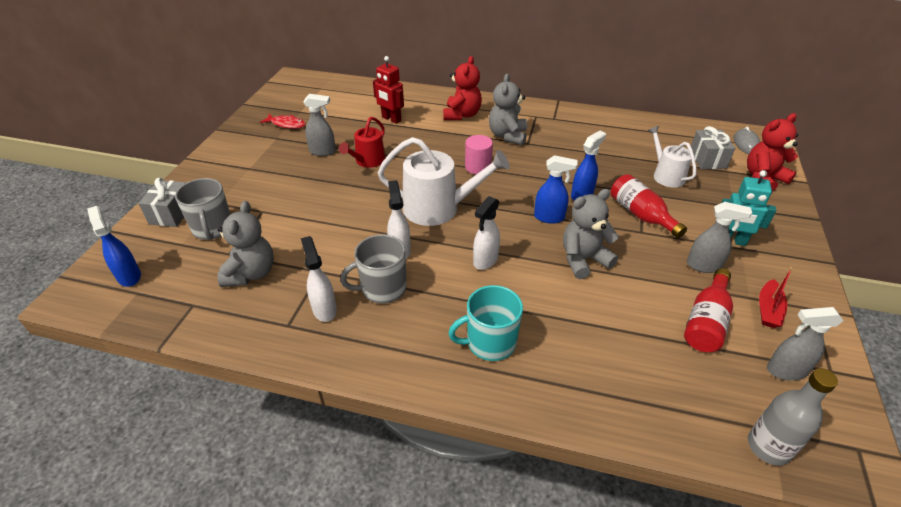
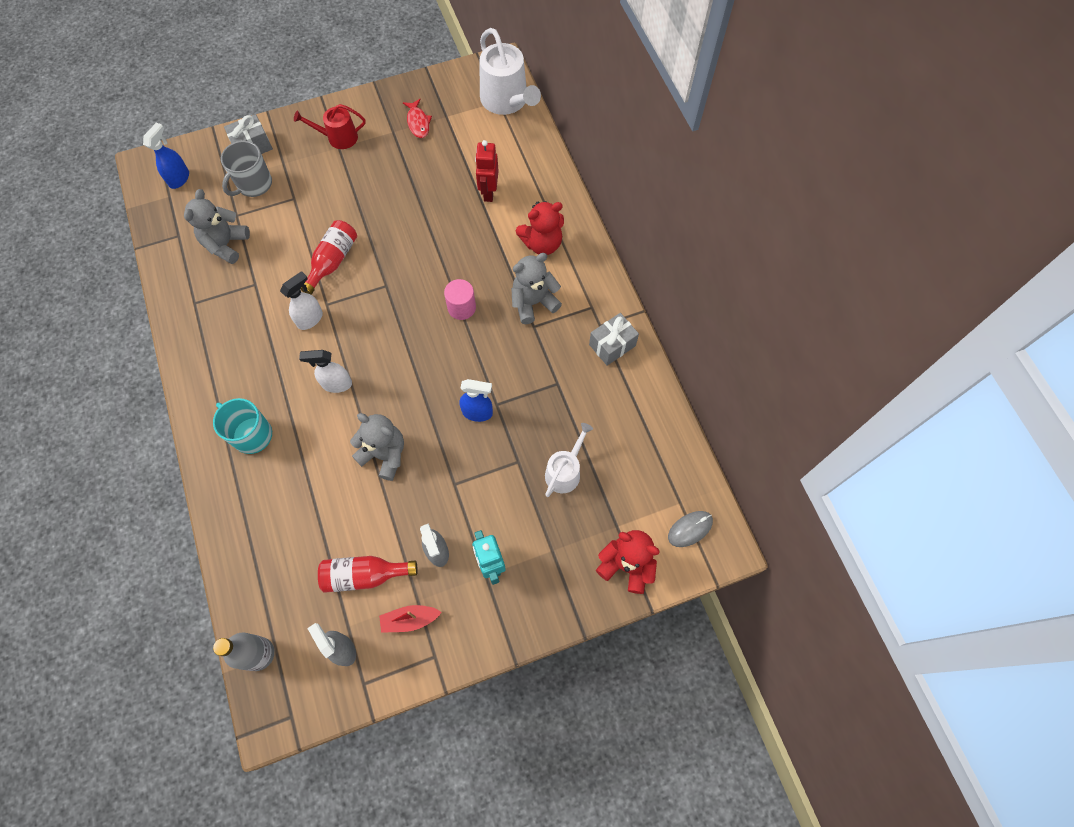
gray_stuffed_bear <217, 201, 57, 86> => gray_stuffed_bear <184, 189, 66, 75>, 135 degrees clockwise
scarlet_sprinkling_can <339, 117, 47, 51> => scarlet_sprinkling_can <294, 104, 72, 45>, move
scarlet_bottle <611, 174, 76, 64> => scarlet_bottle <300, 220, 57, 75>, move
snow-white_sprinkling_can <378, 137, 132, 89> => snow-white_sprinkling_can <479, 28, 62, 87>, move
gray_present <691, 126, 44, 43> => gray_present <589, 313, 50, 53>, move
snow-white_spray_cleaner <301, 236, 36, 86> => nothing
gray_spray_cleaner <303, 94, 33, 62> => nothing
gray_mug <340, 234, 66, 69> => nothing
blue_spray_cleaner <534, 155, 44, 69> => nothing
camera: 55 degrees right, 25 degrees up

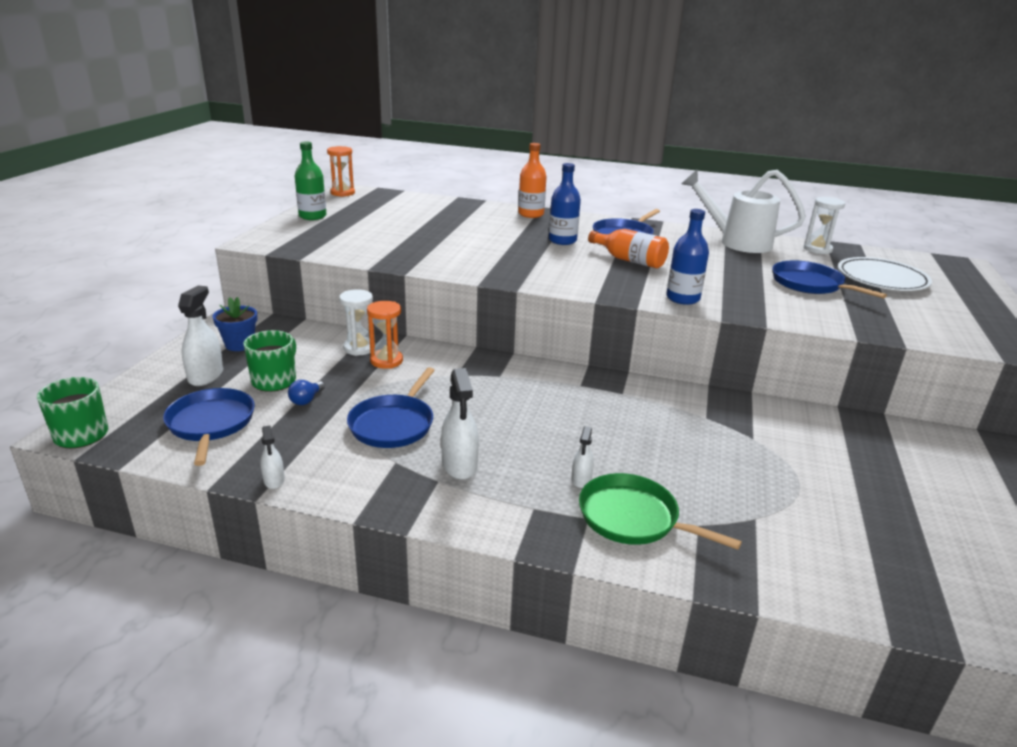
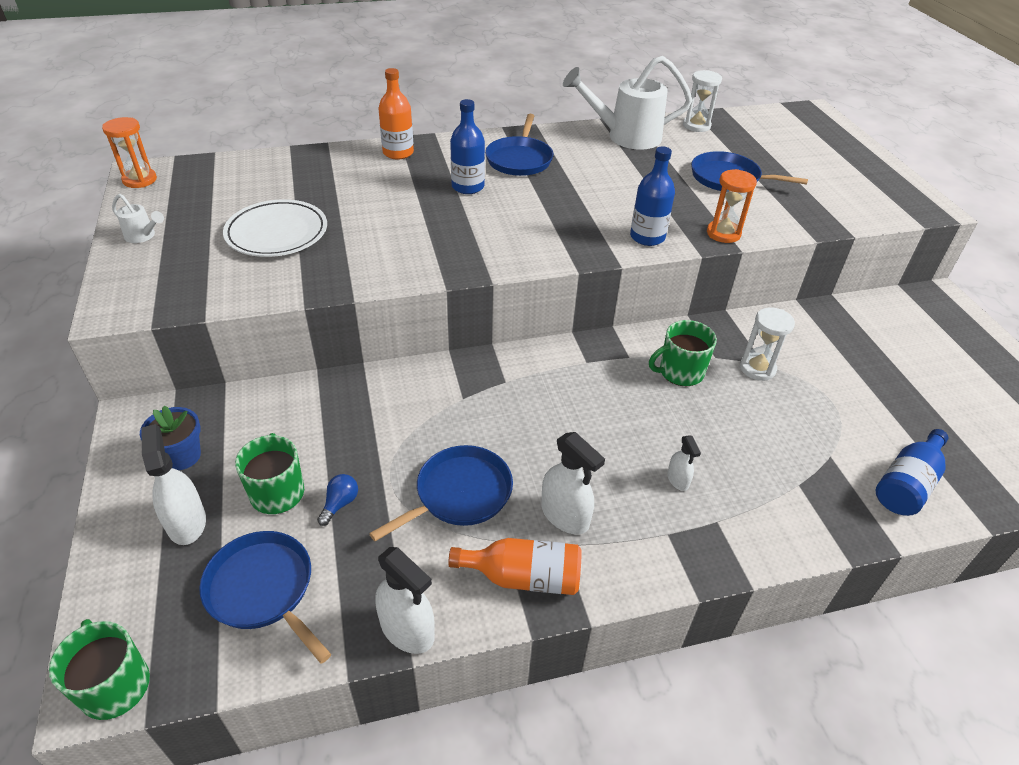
green_bottle <295, 142, 32, 78> => snow-white_sprinkling_can <112, 194, 52, 49>
snow-white_plate <838, 257, 94, 34> => snow-white_plate <223, 199, 104, 58>, move
blue_light_bulb <288, 380, 37, 25> => blue_light_bulb <317, 474, 41, 52>, 150 degrees counterclockwise
blue_skillet <347, 367, 88, 81> => blue_skillet <369, 445, 144, 96>, 120 degrees counterclockwise
snow-white_spray_cleaner <260, 426, 25, 63> => snow-white_spray_cleaner <375, 547, 60, 107>, x1.78
bright_orange_bottle <588, 229, 81, 39> => bright_orange_bottle <448, 538, 134, 57>, move
nothing => green_mug <649, 320, 68, 66>
bright_orange_sandglass <367, 301, 36, 68> => bright_orange_sandglass <707, 169, 50, 74>, move
snow-white_sandglass <339, 289, 37, 67> => snow-white_sandglass <740, 307, 55, 74>, move
nothing => blue_bottle <876, 429, 72, 87>
green_skillet <579, 473, 163, 77> => nothing
camera: 30 degrees left, 15 degrees up

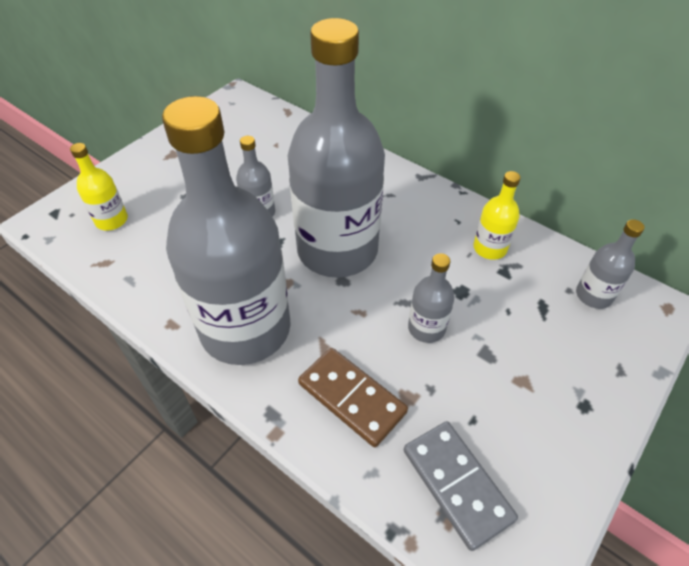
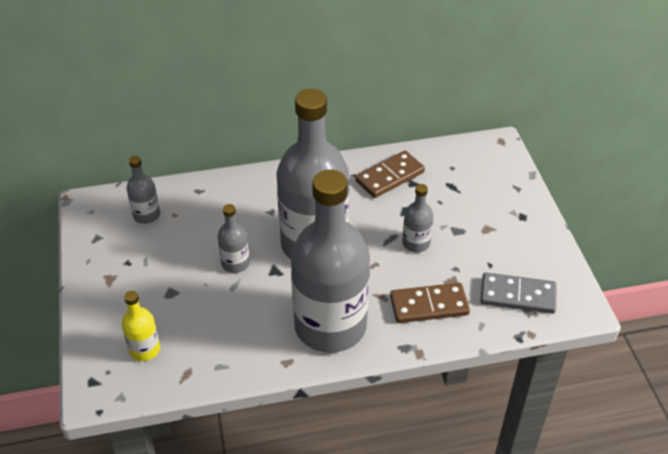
gray_bottle <576, 219, 69, 90> => gray_bottle <127, 156, 33, 68>, move
bright_yellow_bottle <473, 171, 48, 89> => dark_brown_domino_piece <355, 151, 70, 47>
camera: 50 degrees left, 5 degrees down

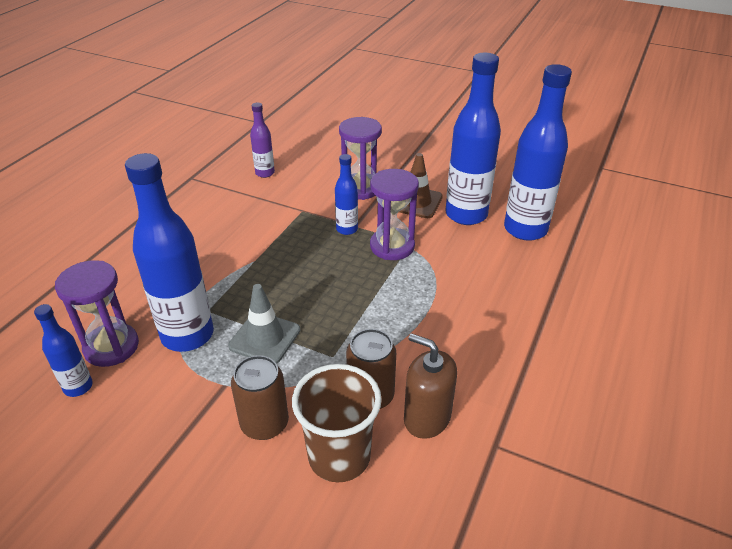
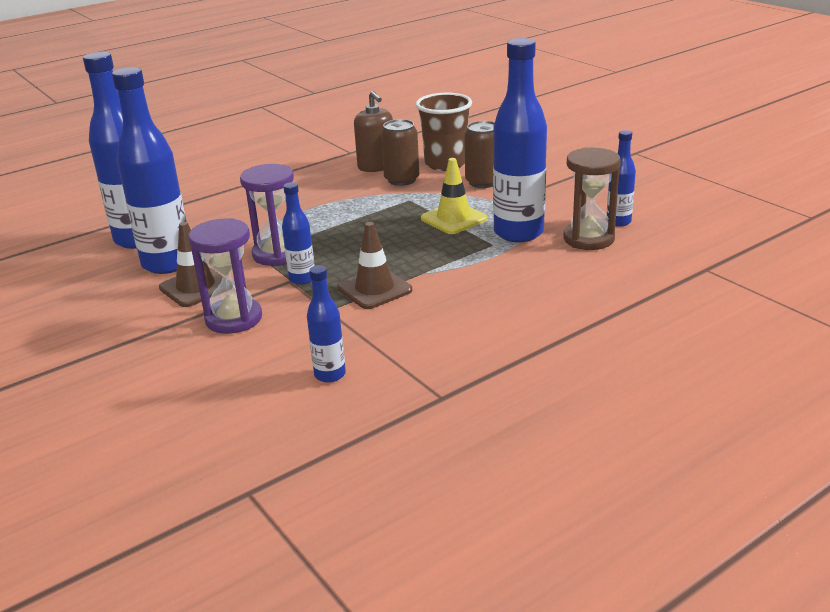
purple_bottle <250, 103, 25, 75> => blue_bottle <307, 265, 39, 118>
nothing => dark_brown_road_cone <337, 222, 75, 87>
gray_road_cone <228, 284, 72, 80> => bright_yellow_road_cone <421, 158, 67, 76>
purple_sandglass <55, 260, 84, 107> => dark_brown_sandglass <563, 147, 58, 103>
camera: 150 degrees left, 10 degrees down

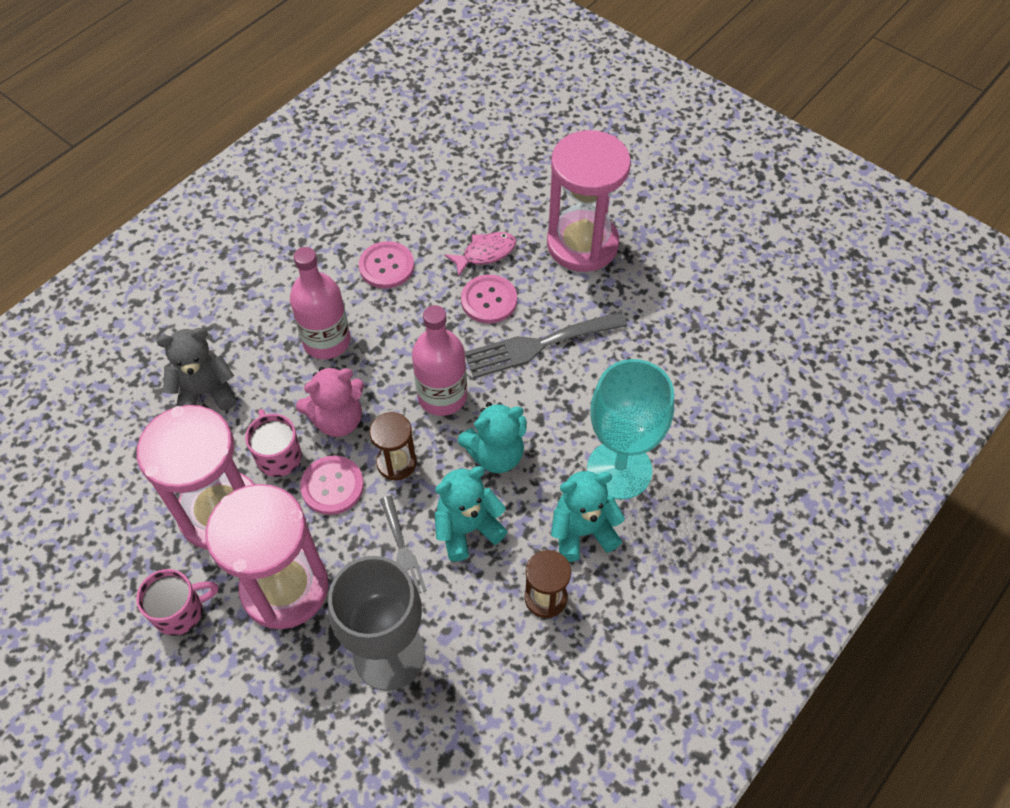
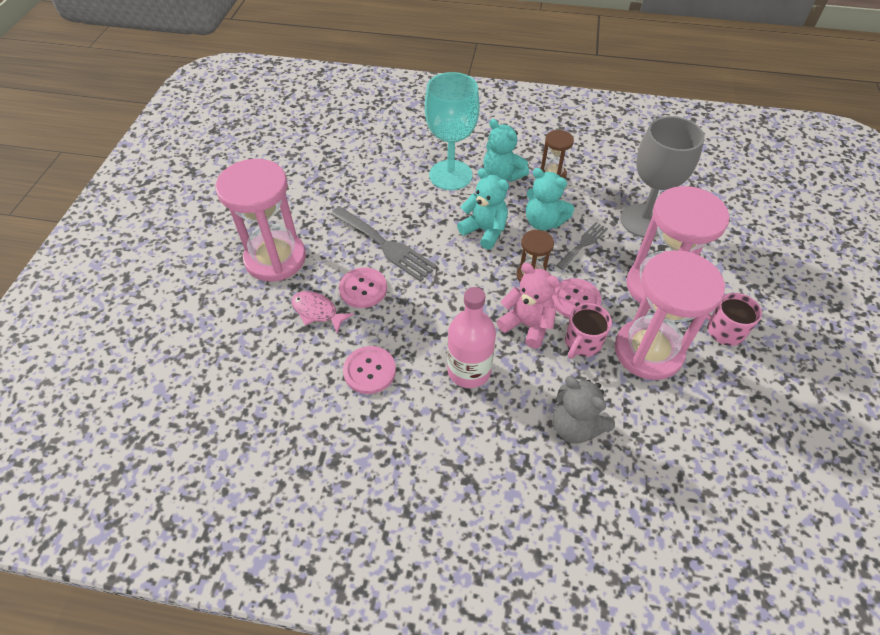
pink_bottle <412, 305, 55, 111> => nothing
camera: 120 degrees left, 5 degrees down

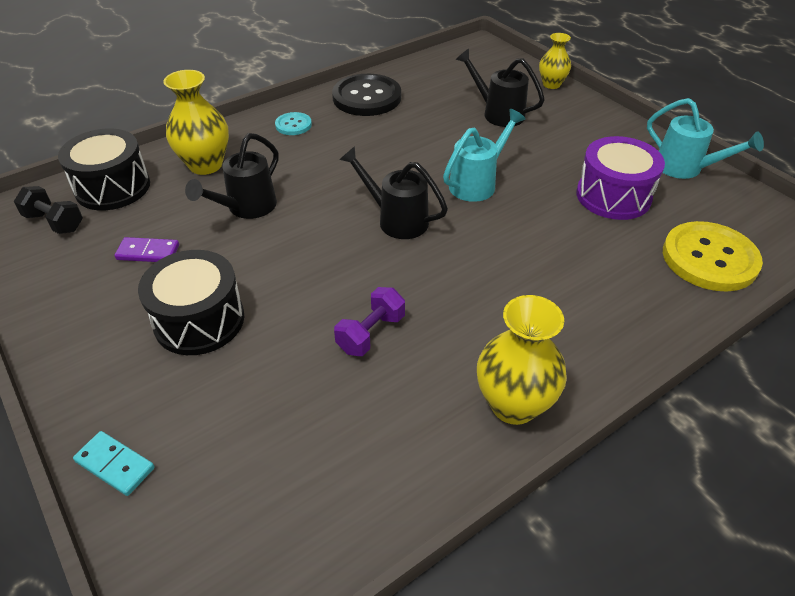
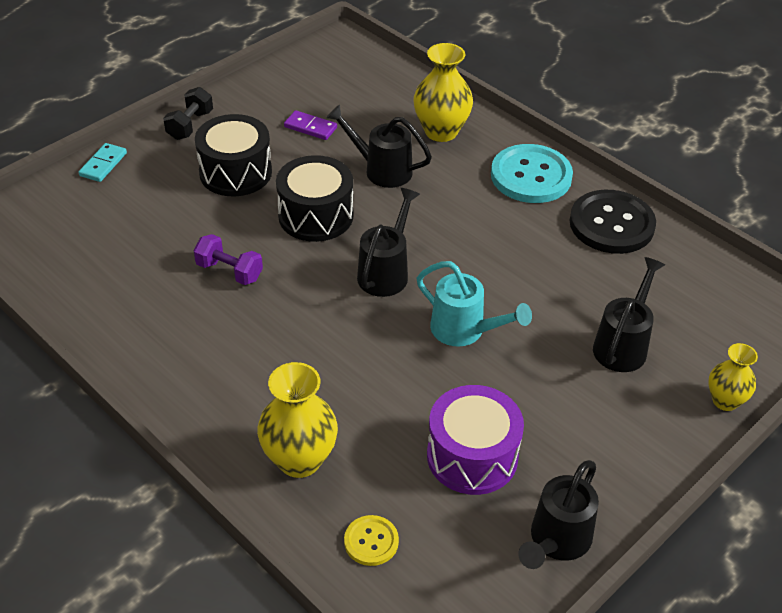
black_hand_weight <14, 186, 69, 48> => black_hand_weight <163, 87, 50, 53>, move
bright_yellow_vase <477, 295, 90, 130> => bright_yellow_vase <257, 362, 81, 116>, move
black_snare_drum <58, 128, 92, 82> => black_snare_drum <276, 155, 77, 87>, move
purple_domino_piece <114, 237, 65, 25> => purple_domino_piece <284, 110, 53, 30>, 60 degrees counterclockwise
bright_yellow_button <663, 221, 100, 70> => bright_yellow_button <344, 515, 55, 51>, x0.50
aqua_button <275, 112, 37, 23> => aqua_button <491, 144, 82, 59>, x2.01
aqua_sprinkling_can <647, 98, 117, 81> => black_sprinkling_can <518, 460, 81, 109>
camera: 80 degrees right, 0 degrees up

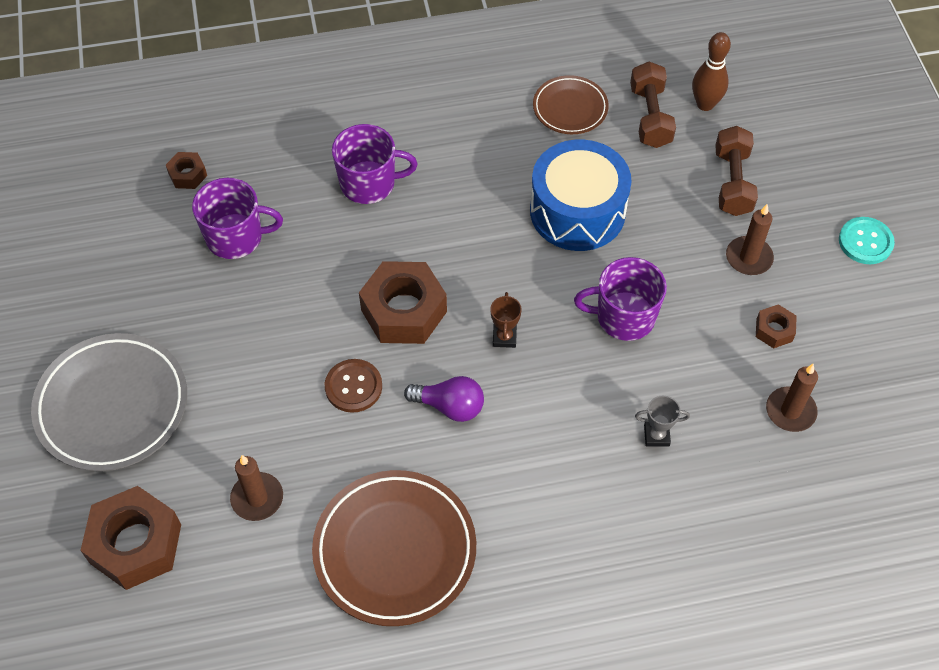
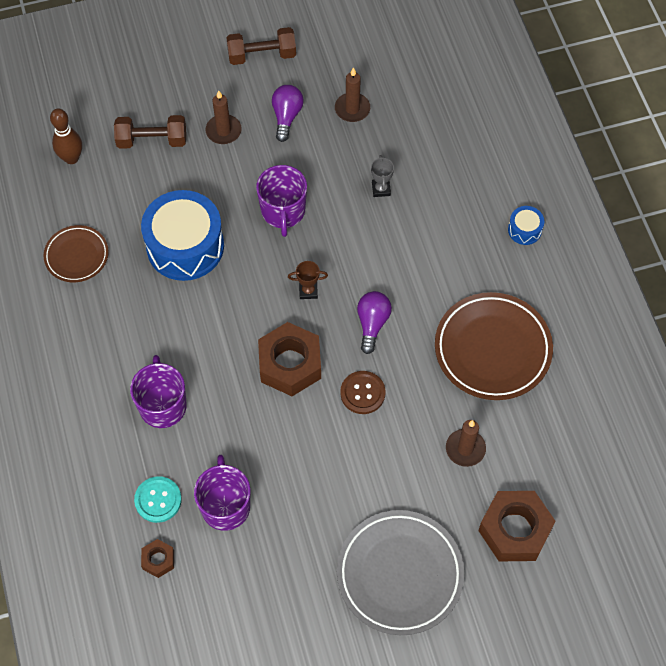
aqua_button <839, 217, 56, 47> => aqua_button <134, 476, 48, 47>, move
dark_brown_hand_weight <630, 62, 46, 86> => dark_brown_hand_weight <226, 27, 70, 38>, move
dark_brown_nut <756, 304, 41, 44> => purple_light_bulb <272, 85, 32, 57>
nothing => blue_snare_drum <508, 206, 36, 39>
camera: 95 degrees left, 5 degrees up

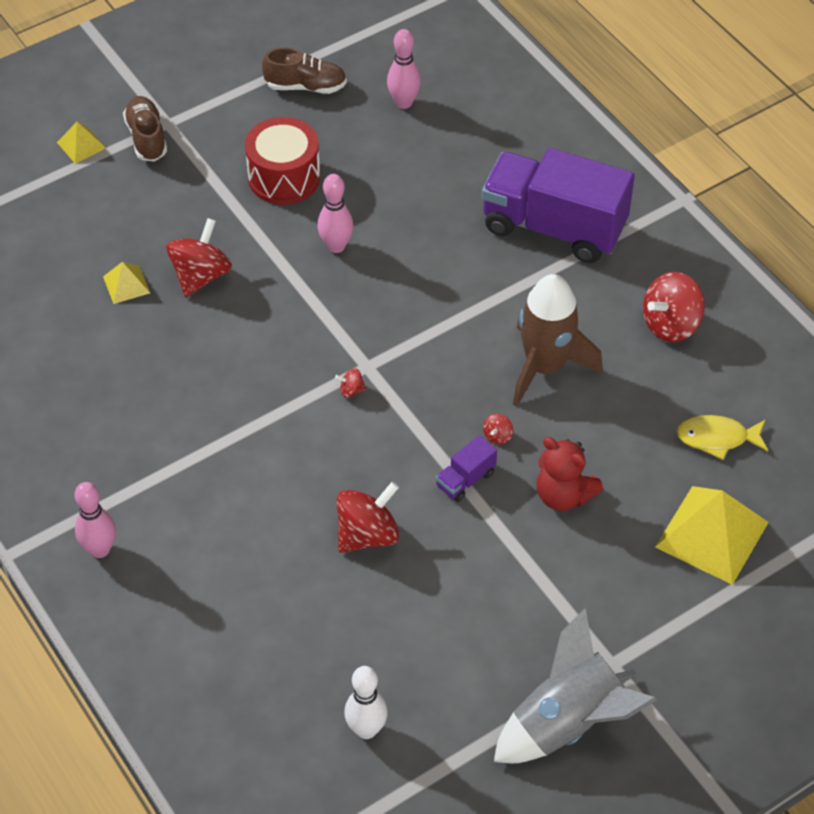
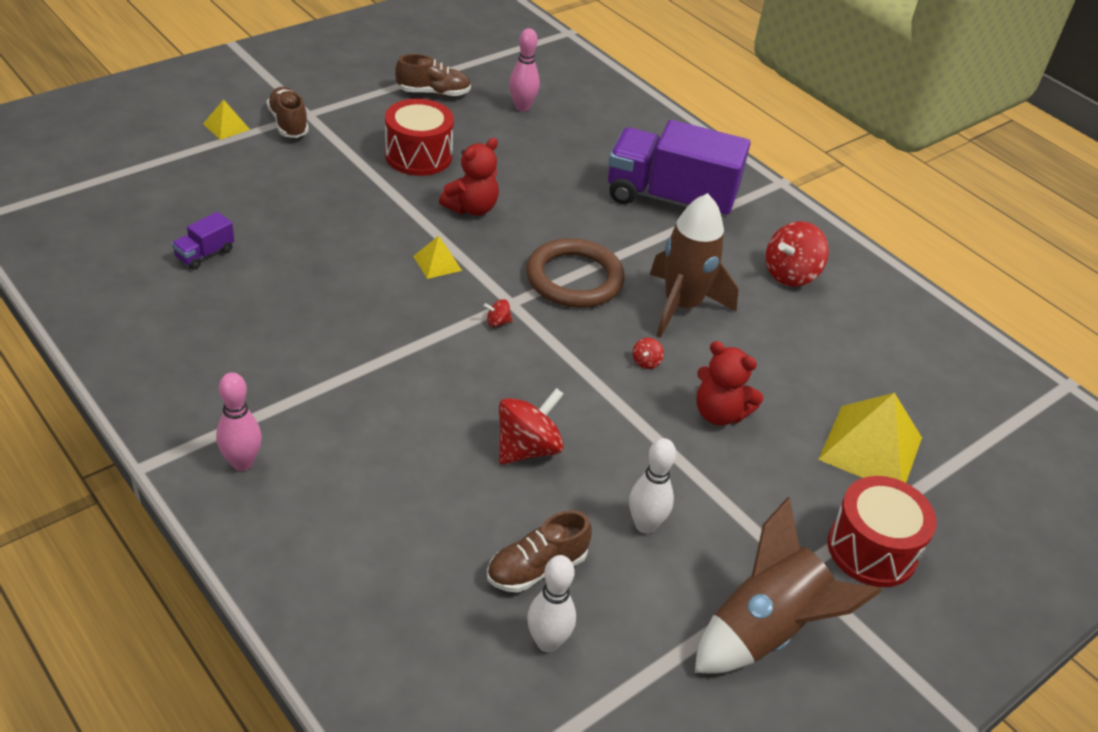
purple_lorry <436, 436, 61, 66> => purple_lorry <172, 212, 62, 58>, move
bright_yellow_pyramid_shape <103, 262, 47, 42> => bright_yellow_pyramid_shape <413, 236, 49, 43>, move
pink_tenpin <317, 174, 37, 79> => scarlet_stuffed_bear <439, 138, 60, 77>
nothing => dark_brown_lace-up_shoe <487, 510, 105, 83>
nothing => dark_brown_hoop <526, 238, 99, 70>
nothing => snow-white_tenpin <629, 438, 47, 96>
gray_spaceship <494, 608, 163, 155> => dark_brown_spaceship <695, 497, 187, 177>
nothing => scarlet_snare_drum <828, 476, 109, 111>
scarlet_whirligig <166, 218, 66, 79> => nothing
bright_yellow_fish_figure <677, 415, 91, 45> => nothing
camera: 10 degrees left, 10 degrees down

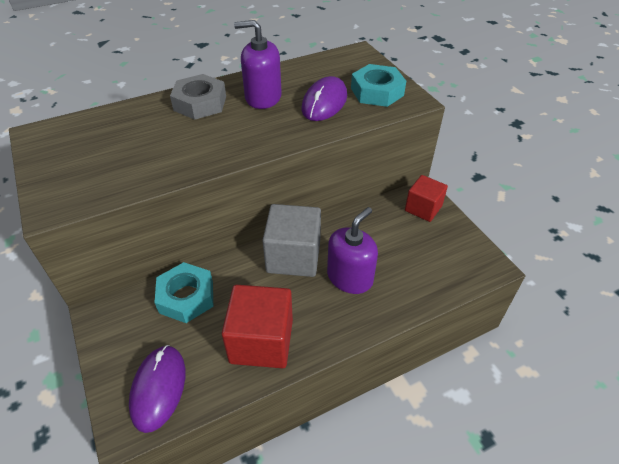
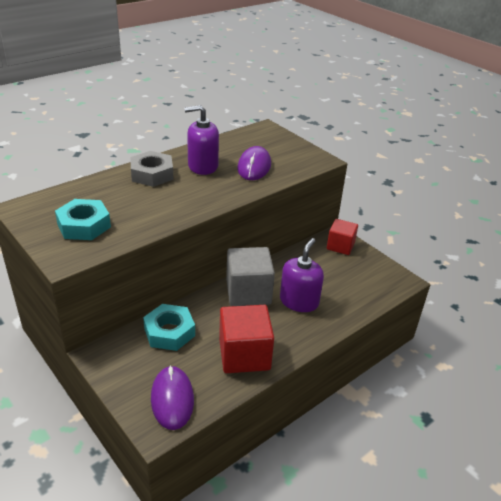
aqua_nut <351, 64, 55, 43> => aqua_nut <55, 199, 56, 41>, move
camera: 15 degrees left, 10 degrees down

